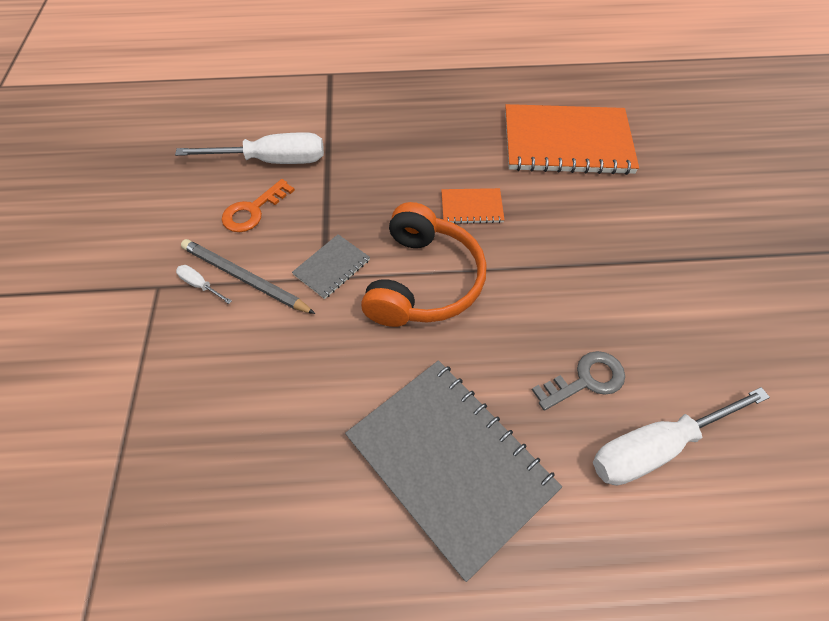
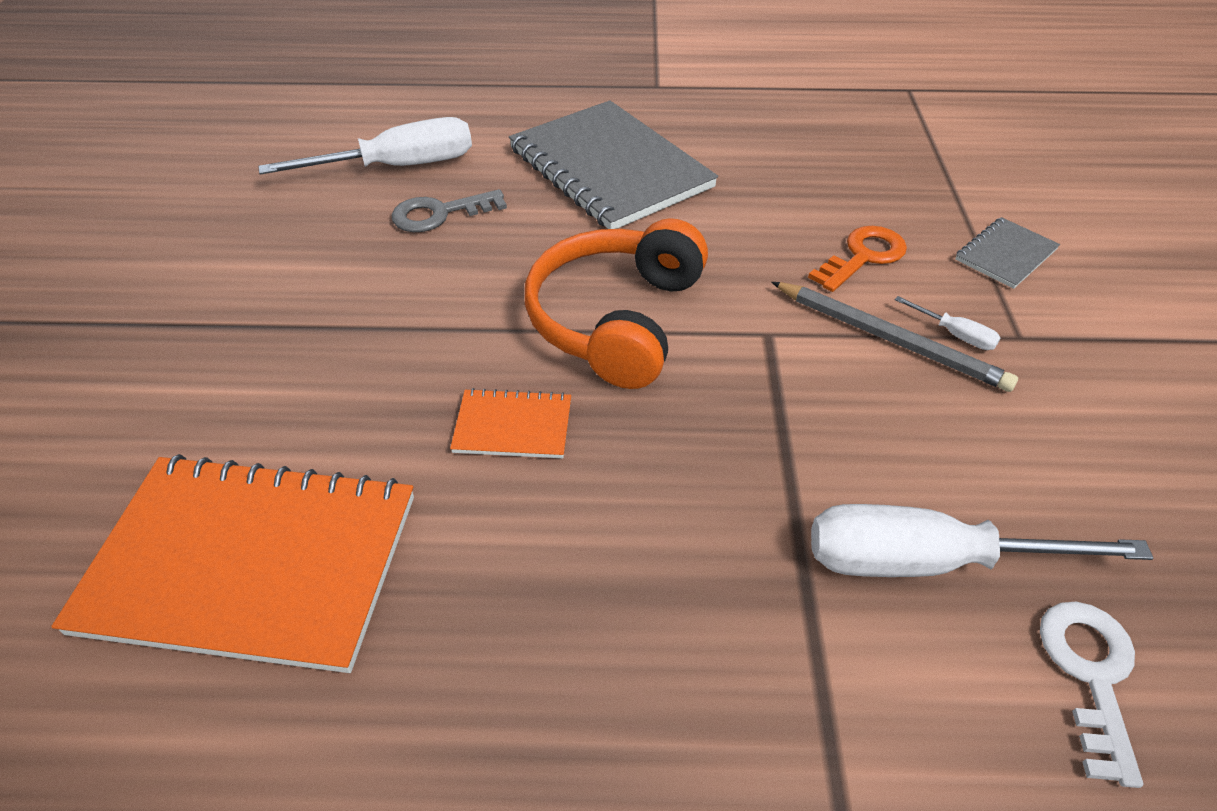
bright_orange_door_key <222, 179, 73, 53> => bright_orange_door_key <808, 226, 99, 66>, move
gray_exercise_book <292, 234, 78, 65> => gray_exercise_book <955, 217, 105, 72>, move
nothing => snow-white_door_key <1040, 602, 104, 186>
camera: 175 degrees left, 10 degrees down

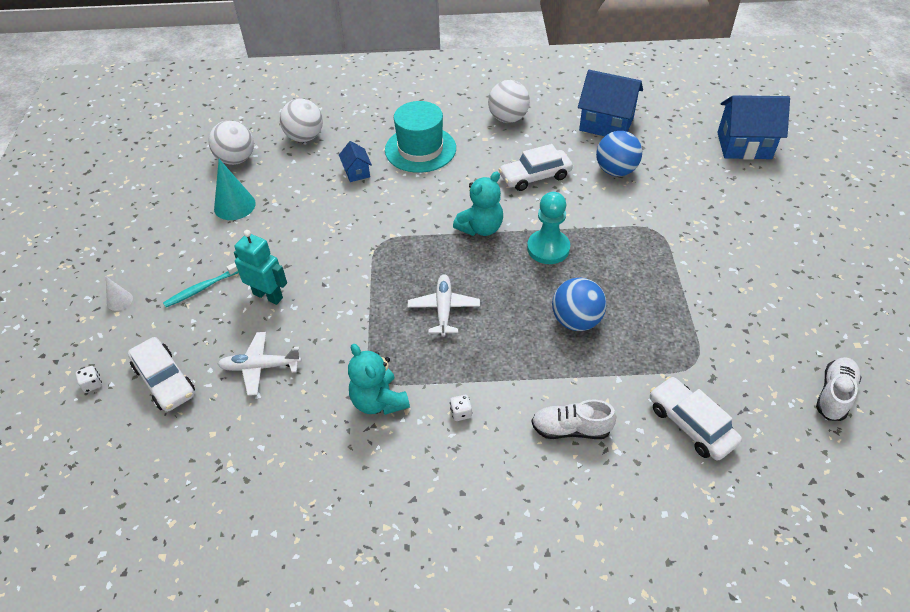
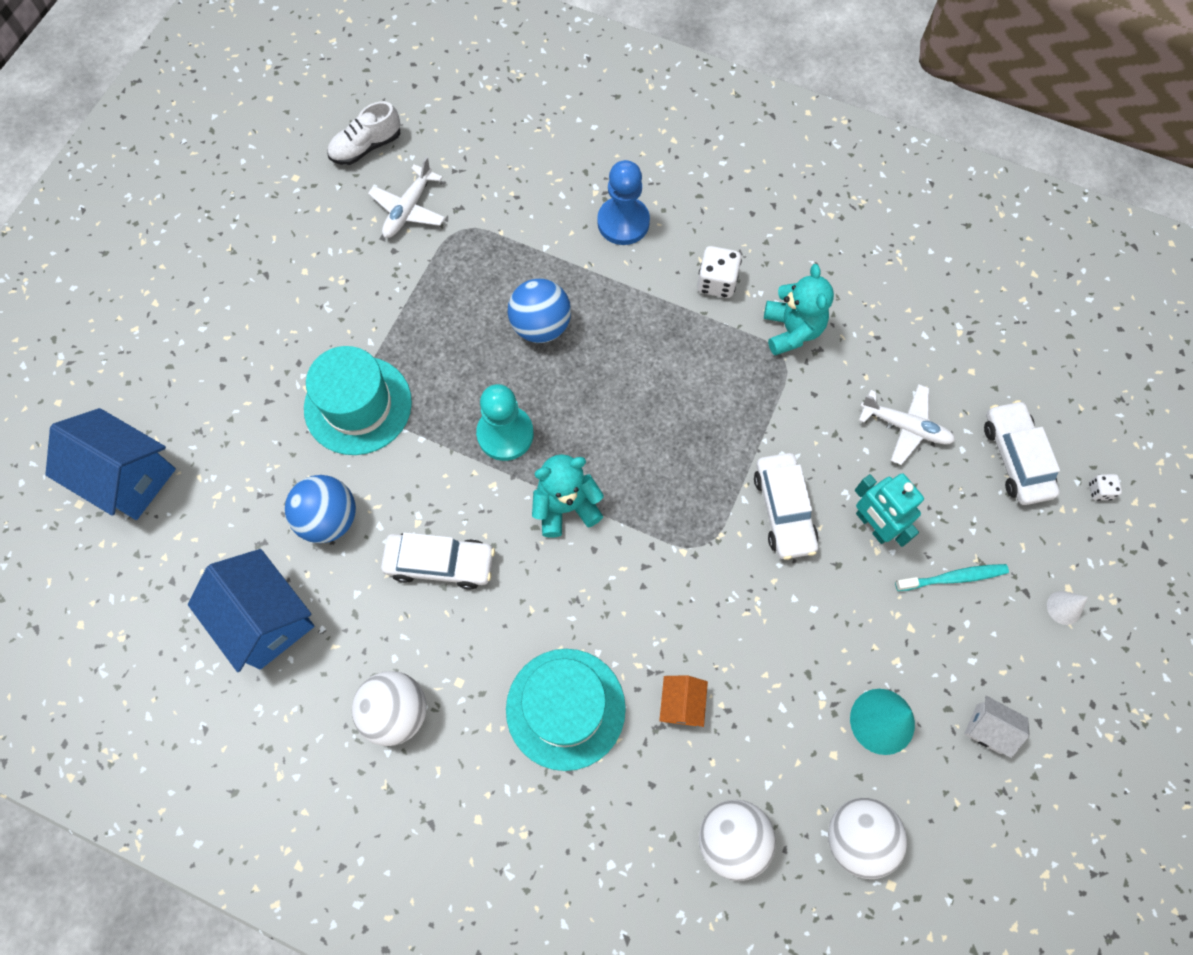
nothing => aqua_top_hat <304, 346, 108, 109>
snow-white_aeroplane <407, 275, 73, 62> => snow-white_aeroplane <368, 157, 77, 81>, move
snow-white_lace-up_shoe <532, 399, 84, 40> => blue_chess_pawn <597, 160, 53, 85>
blue_toy_house <339, 141, 33, 41> => bright_orange_toy_house <659, 675, 49, 52>
snow-white_game_die <450, 395, 22, 26> => snow-white_game_die <697, 246, 45, 52>, x1.82
snow-white_toy_car <650, 376, 92, 85> => snow-white_toy_car <754, 453, 64, 107>, move
nothing => snow-white_toy_house <964, 696, 66, 62>
camera: 155 degrees left, 20 degrees up

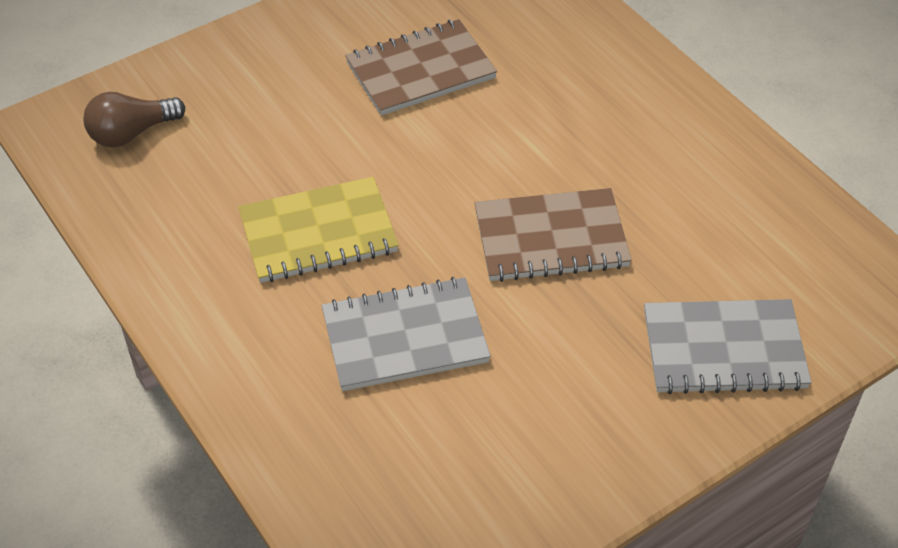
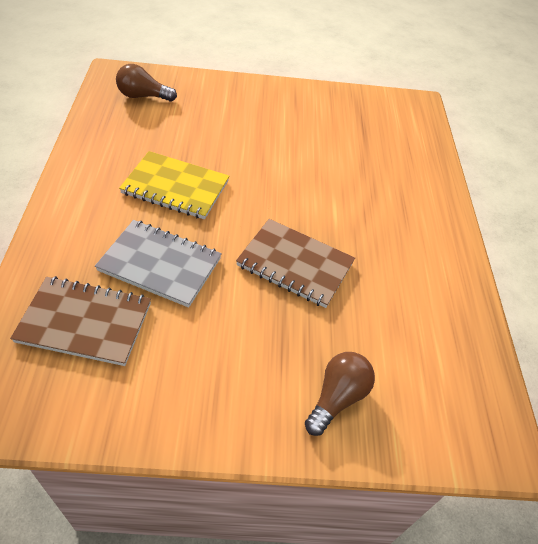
dark_brown_exercise_book <345, 19, 152, 97> => dark_brown_exercise_book <10, 276, 141, 90>, move
gray_exercise_book <644, 299, 168, 96> => dark_brown_light_bulb <305, 352, 70, 84>
camera: 30 degrees right, 0 degrees up

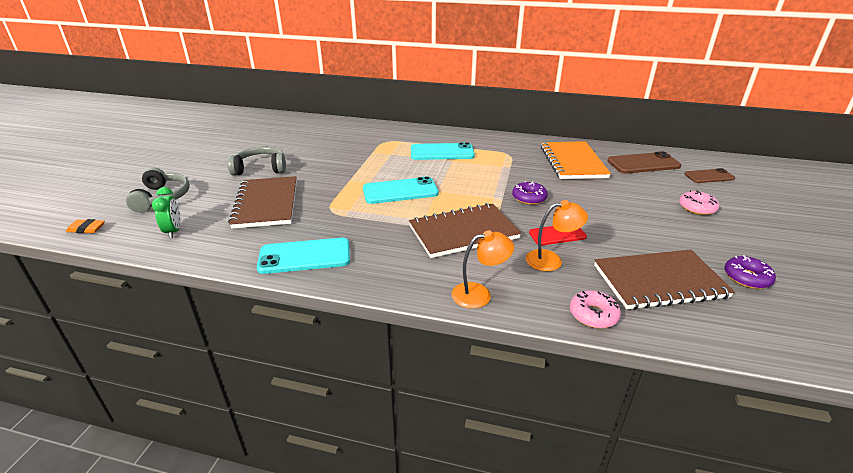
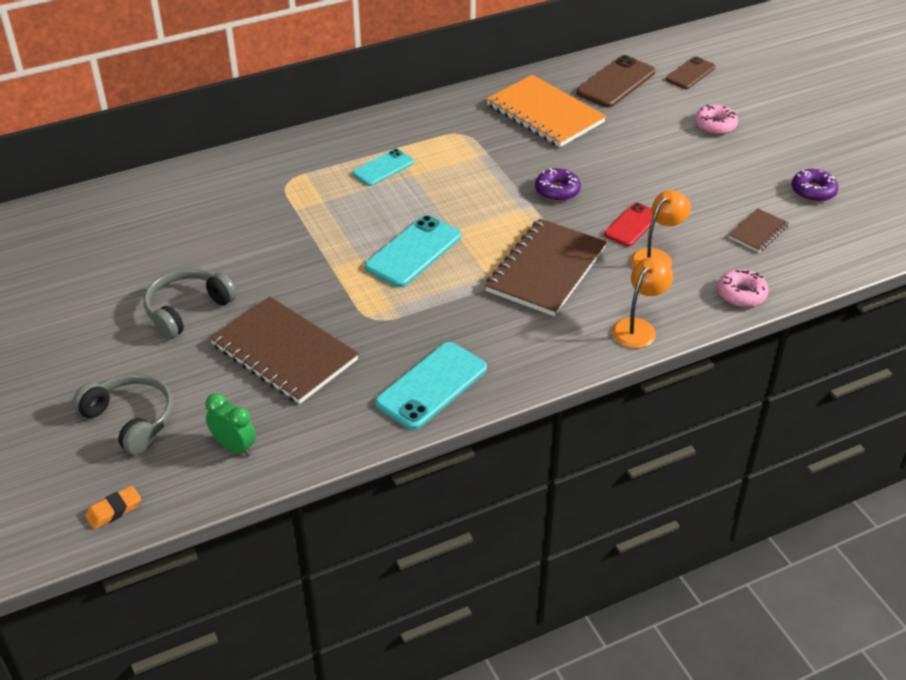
aqua_phone <411, 142, 64, 18> => aqua_phone <353, 149, 61, 37>, x0.64
dark_brown_exercise_book <594, 250, 141, 60> => dark_brown_exercise_book <728, 208, 61, 44>, x0.49
camera: 40 degrees left, 10 degrees up

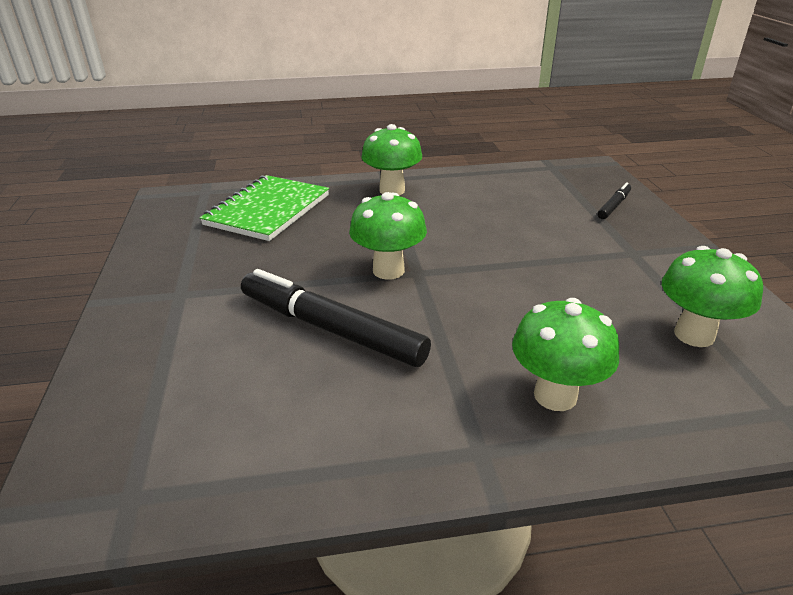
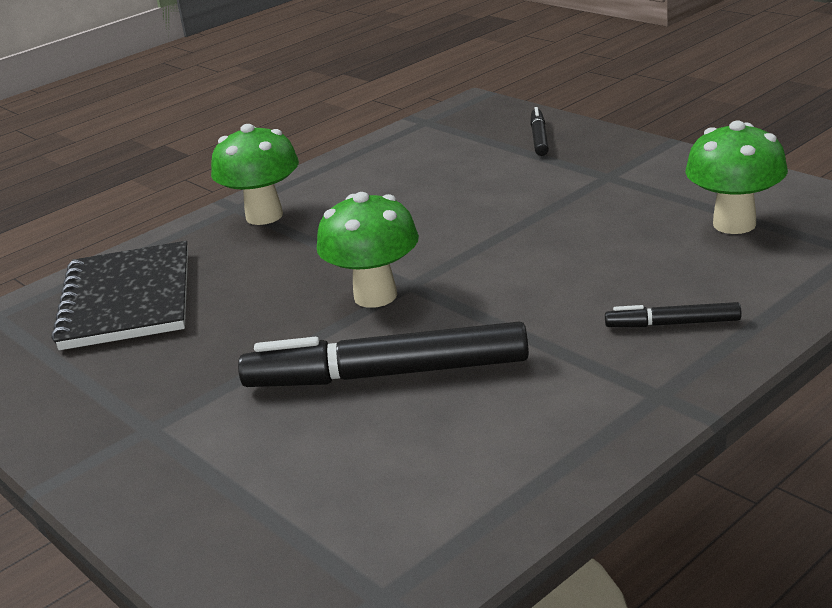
green_exercise_book <200, 175, 129, 66> => black_exercise_book <51, 241, 137, 109>
green_fungus <512, 298, 107, 113> => black_felt_pen <605, 302, 137, 25>
camera: 30 degrees left, 5 degrees down

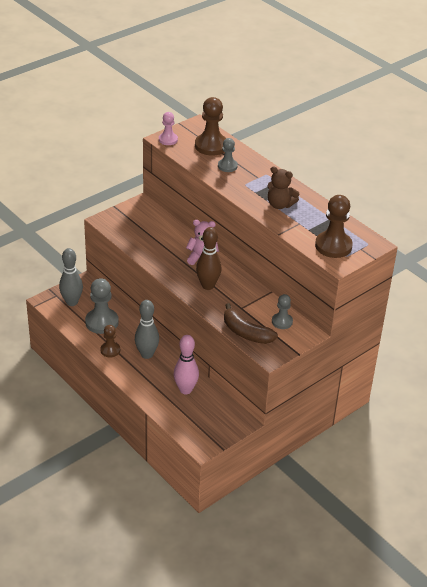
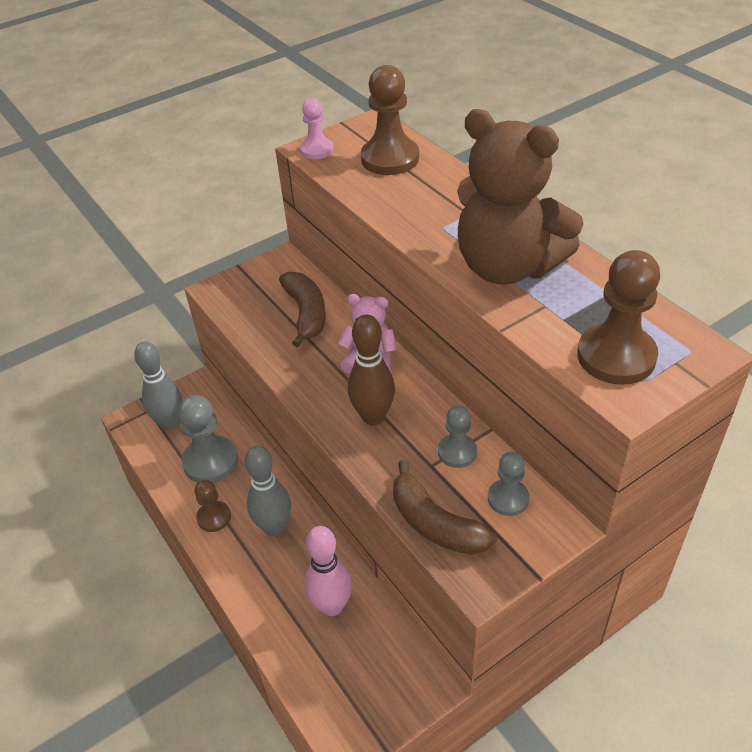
nothing => dark_brown_banana <279, 272, 47, 75>
gray_chess_pawn <218, 138, 20, 34> => gray_chess_pawn <438, 405, 39, 63>, move
dark_brown_stuffed_bear <267, 166, 32, 43> => dark_brown_stuffed_bear <457, 109, 127, 176>, x1.93
camera: 10 degrees right, 5 degrees up

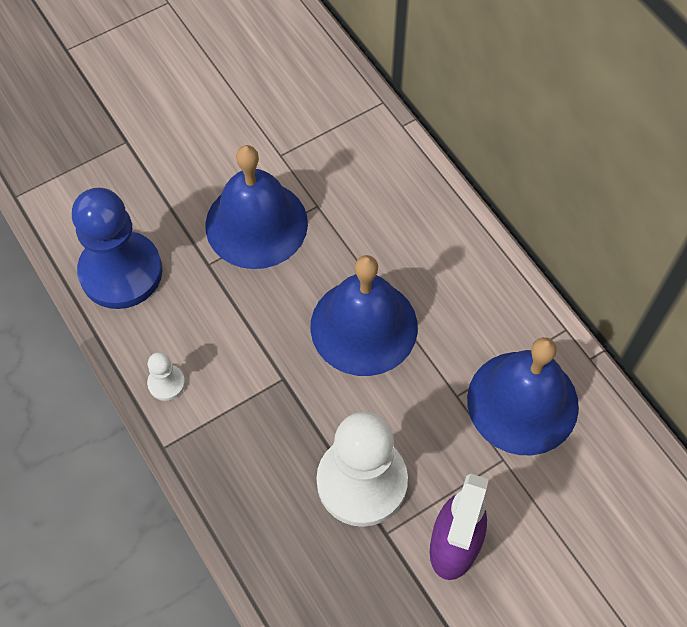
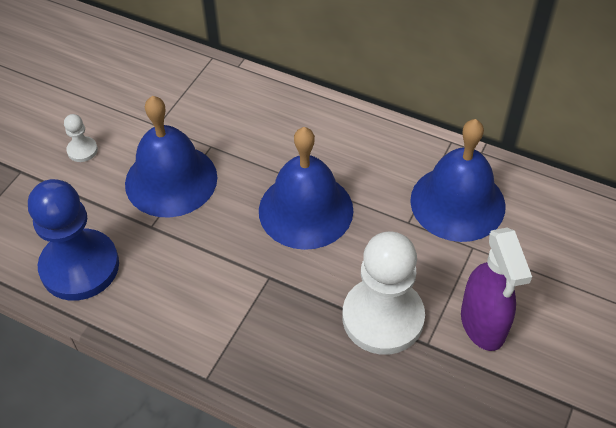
snow-white_chess_pawn <147, 352, 38, 49> => snow-white_chess_pawn <64, 114, 34, 48>, move
camera: 30 degrees left, 10 degrees down

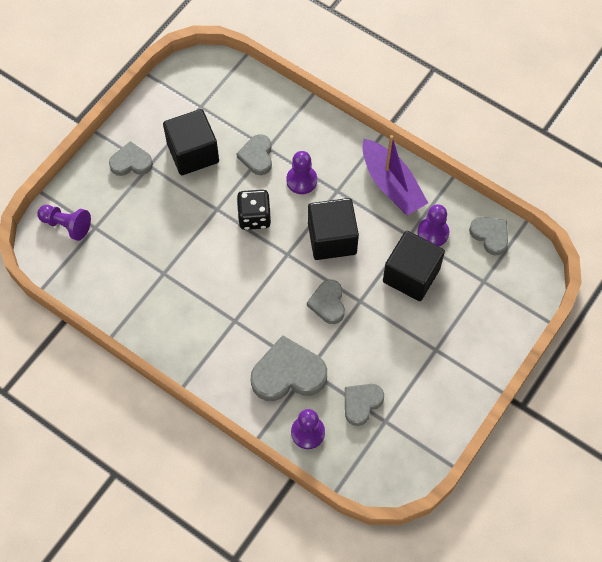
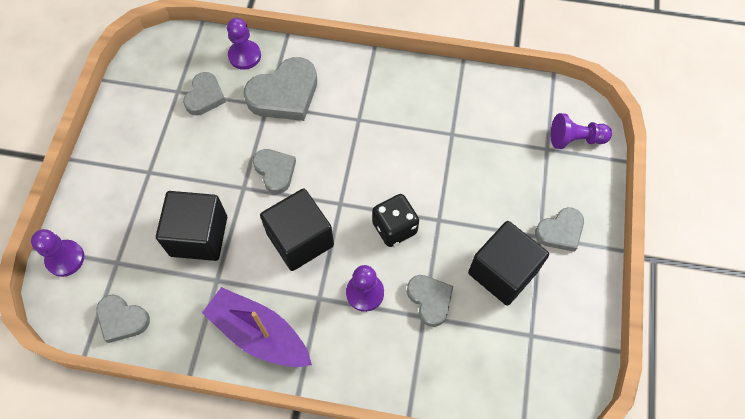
purple_chess_pawn <417, 204, 32, 42> => purple_chess_pawn <31, 229, 53, 48>, move
camera: 155 degrees right, 0 degrees up

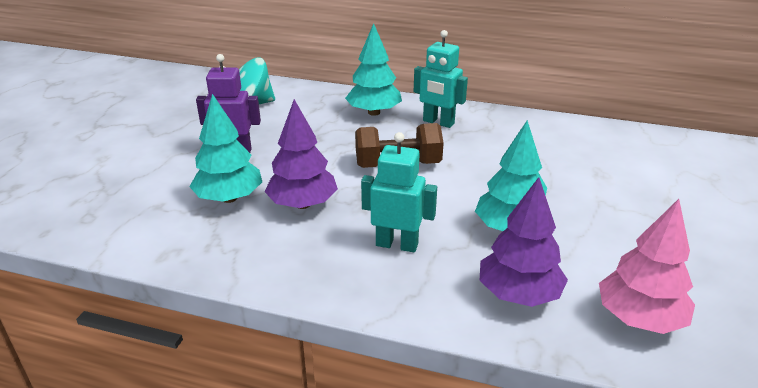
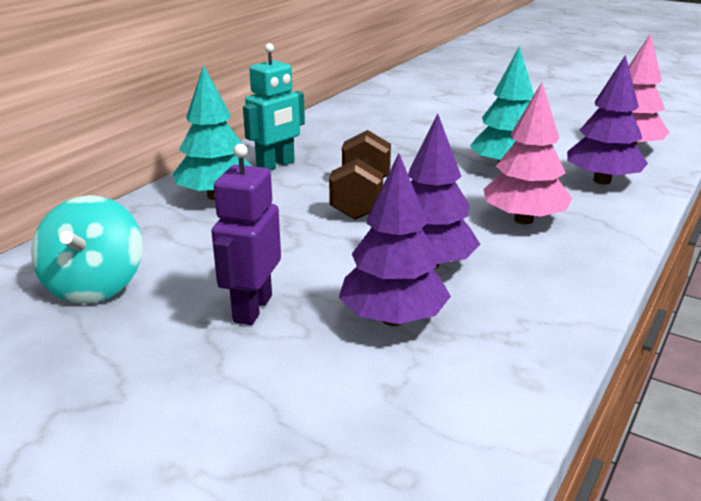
aqua_tree <189, 94, 73, 109> => purple_tree <339, 154, 112, 172>
aqua_robot <361, 132, 76, 120> => pink_tree <484, 82, 88, 142>
camera: 75 degrees left, 5 degrees down

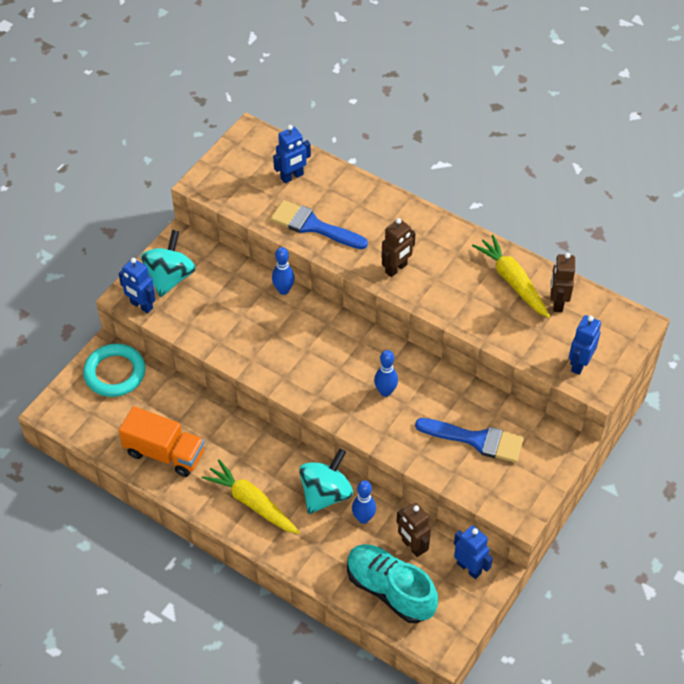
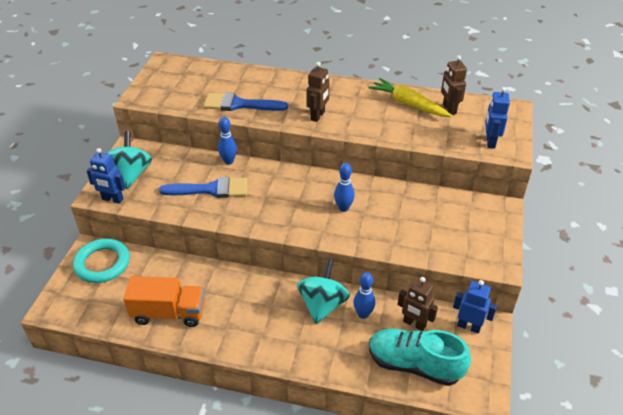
blue_brush <415, 418, 109, 45> => blue_brush <159, 177, 89, 21>, move
bright_yellow_toy_carrot <202, 459, 98, 75> => nothing
blue_robot <273, 125, 38, 58> => nothing
camera: 20 degrees left, 10 degrees down

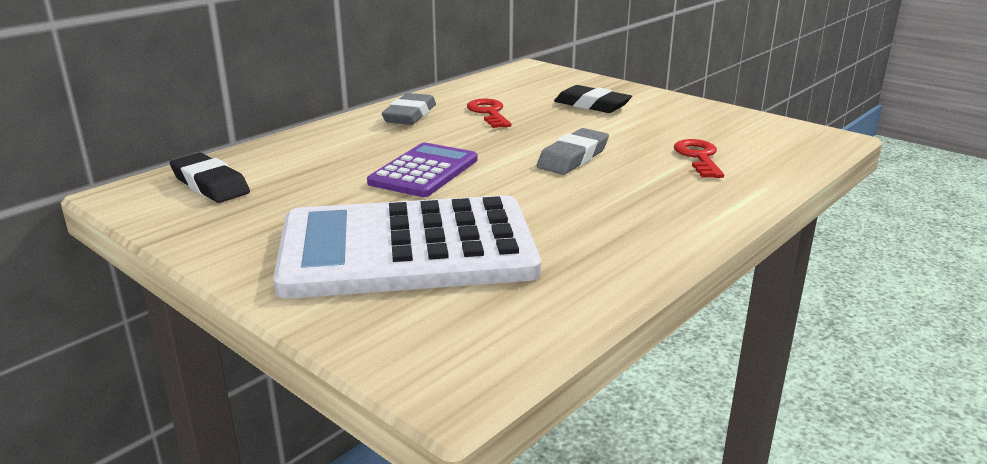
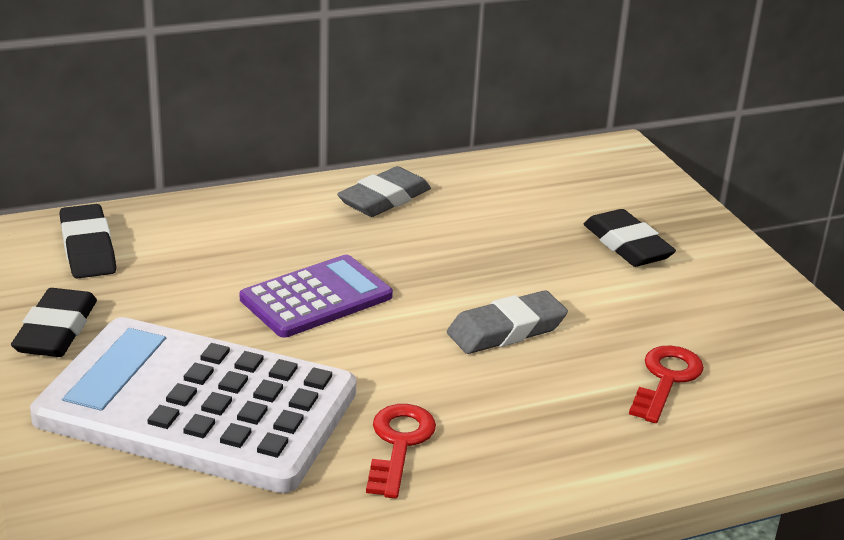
nothing => black_gum_eraser <11, 288, 86, 69>
scarlet_door_key <467, 99, 45, 29> => scarlet_door_key <366, 404, 70, 95>, move
camera: 25 degrees right, 5 degrees up

